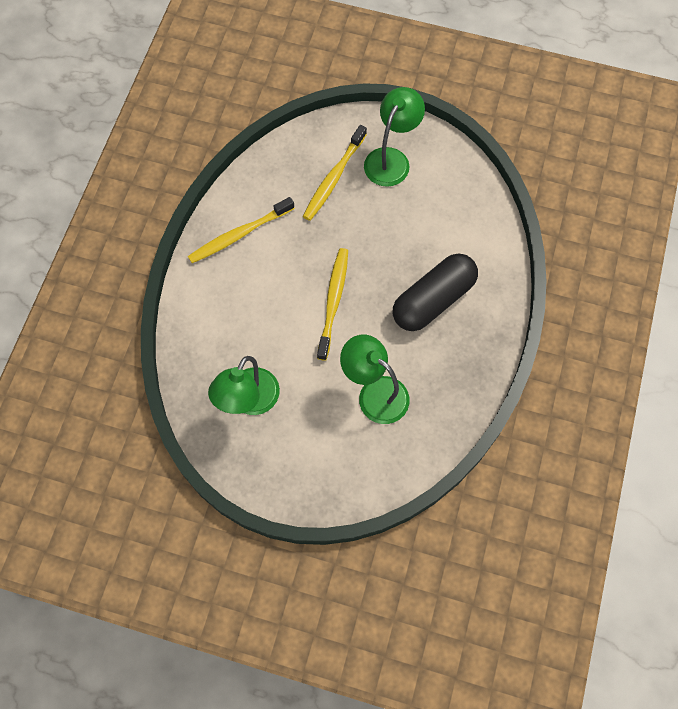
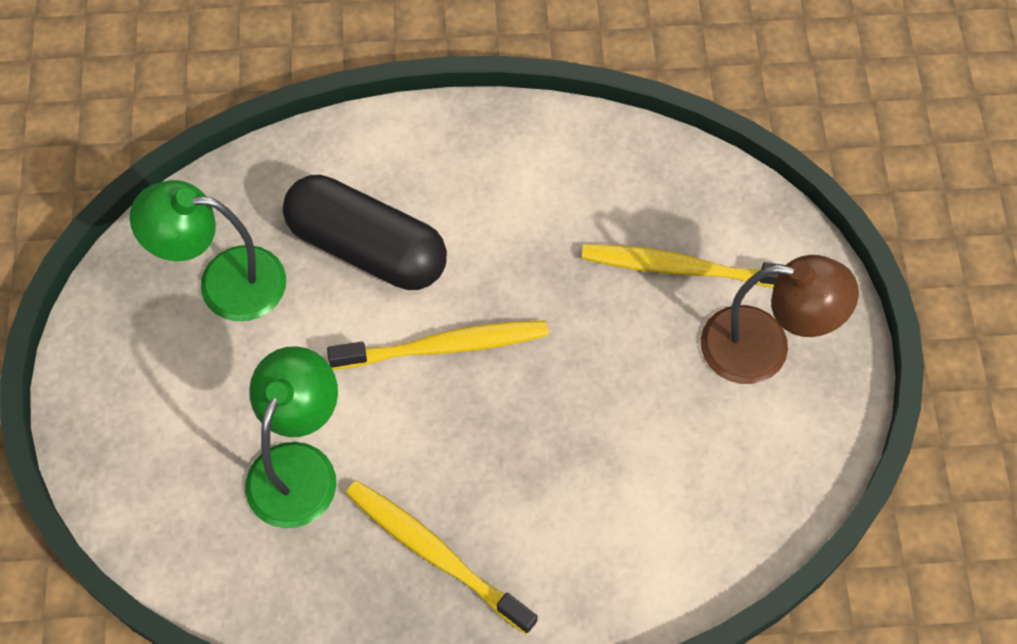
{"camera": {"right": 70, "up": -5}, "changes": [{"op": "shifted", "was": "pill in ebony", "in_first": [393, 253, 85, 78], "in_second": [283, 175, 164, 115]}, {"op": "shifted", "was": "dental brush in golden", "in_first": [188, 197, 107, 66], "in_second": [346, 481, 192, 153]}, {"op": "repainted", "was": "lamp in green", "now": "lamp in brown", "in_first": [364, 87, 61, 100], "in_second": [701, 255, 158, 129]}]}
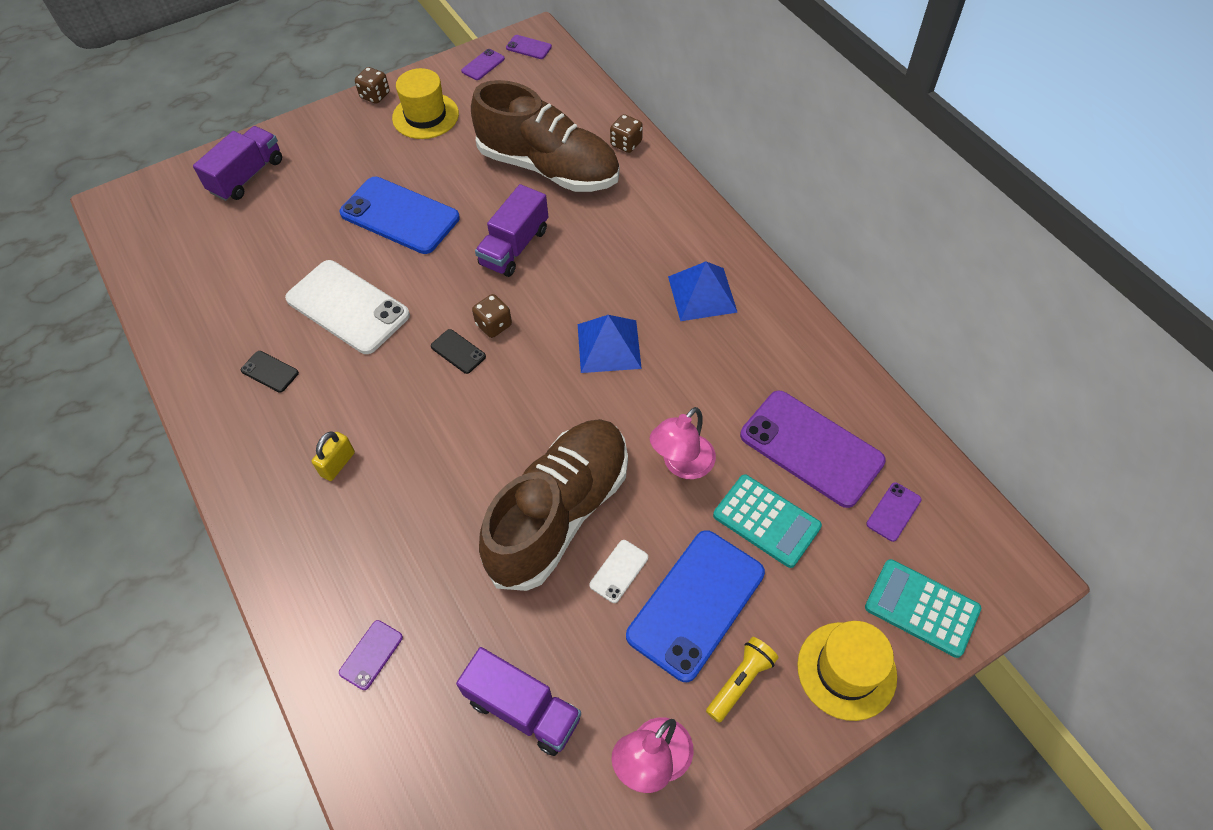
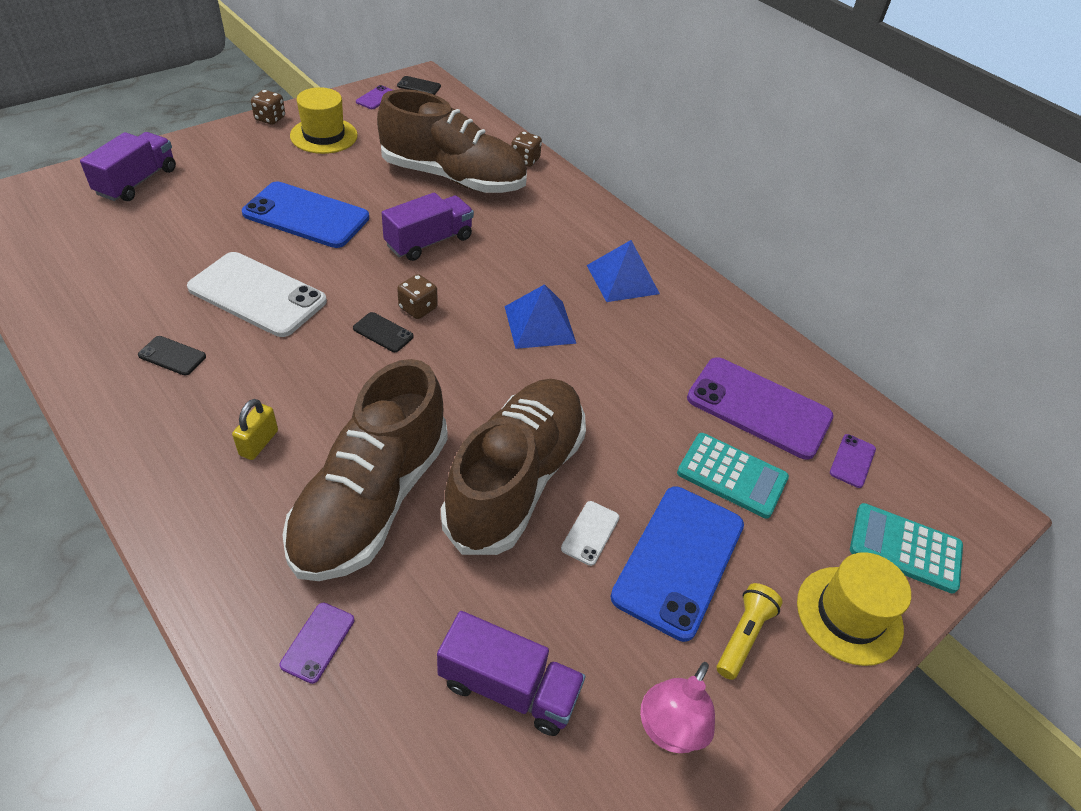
{"camera": {"right": -15, "up": -10}, "changes": [{"op": "new", "now": "shoe in brown", "in_second": [282, 359, 166, 222]}, {"op": "rotated", "was": "lorry in royal purple", "in_first": [475, 184, 73, 93], "in_second": [382, 192, 92, 69], "clockwise": -150}, {"op": "repainted", "was": "smartphone in royal purple", "now": "smartphone in ebony", "in_first": [506, 35, 46, 24], "in_second": [397, 76, 44, 19]}, {"op": "gone", "was": "lamp in rosy", "in_first": [650, 407, 66, 72]}]}
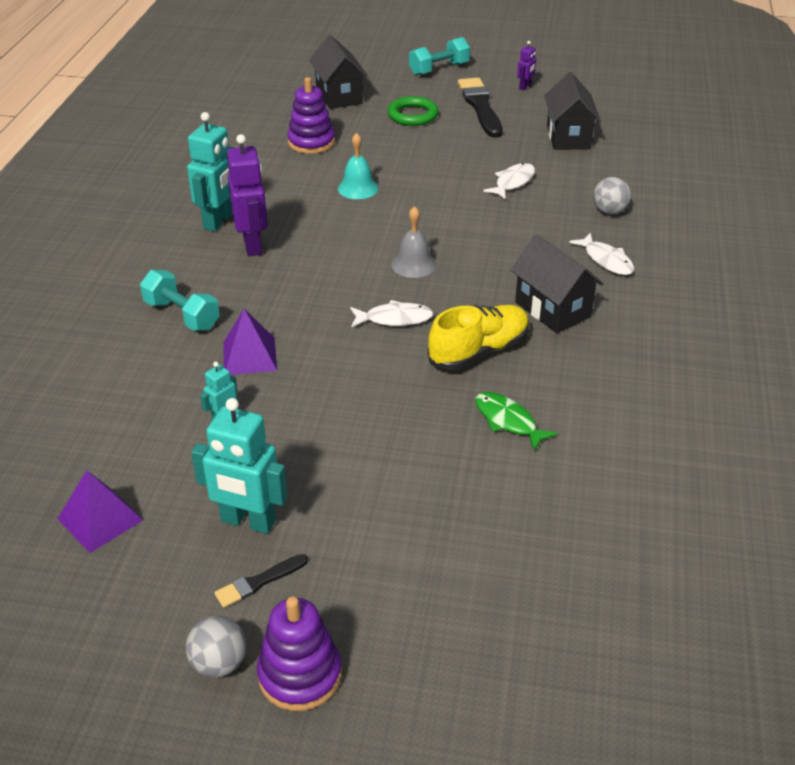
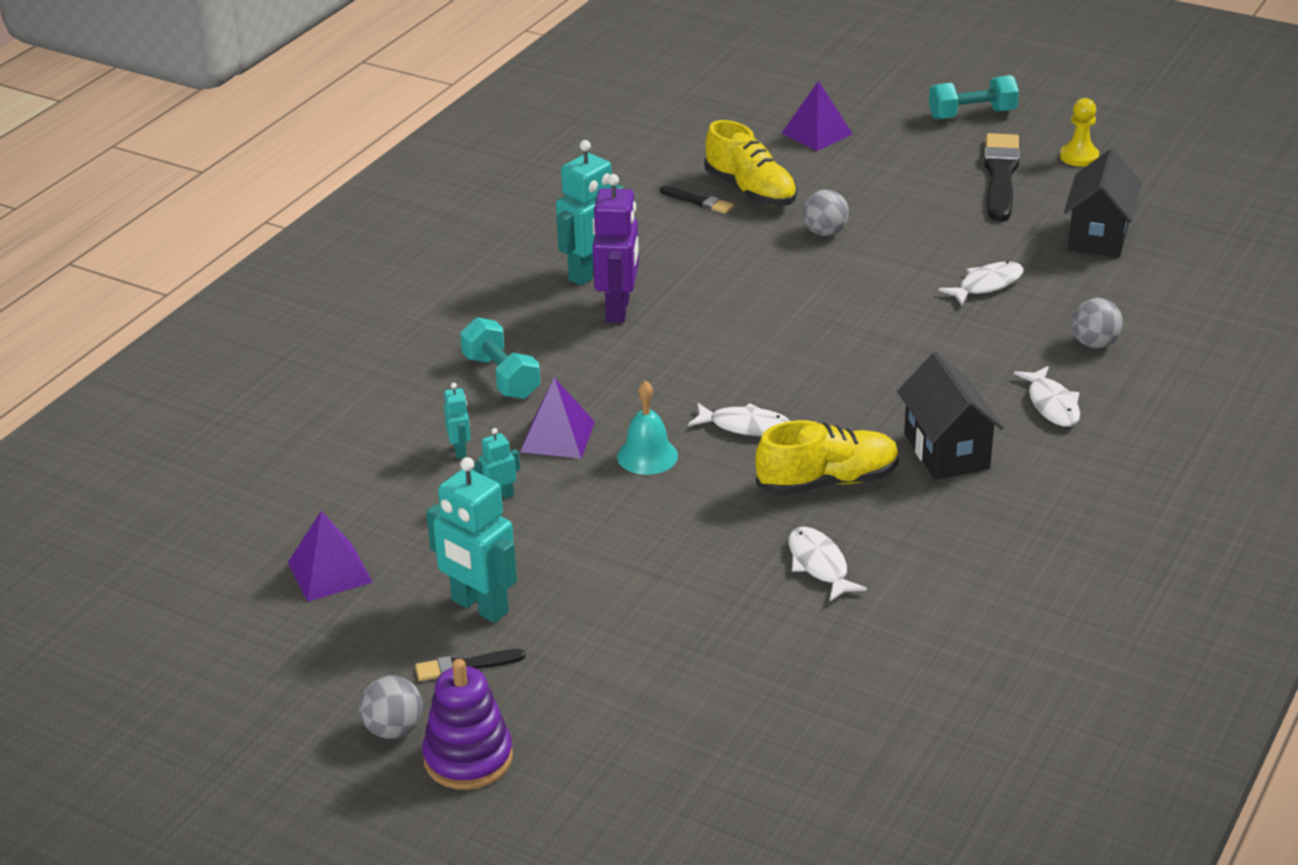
{"camera": {"right": 20, "up": -5}, "changes": [{"op": "new", "now": "robot in aqua", "in_second": [444, 383, 27, 76]}, {"op": "shifted", "was": "bell in aqua", "in_first": [338, 133, 41, 66], "in_second": [617, 380, 61, 95]}, {"op": "new", "now": "paintbrush in ebony", "in_second": [660, 186, 74, 28]}, {"op": "swapped", "was": "stacking toy in royal purple", "now": "shoe in golden", "in_first": [287, 77, 48, 77], "in_second": [704, 120, 93, 86]}, {"op": "swapped", "was": "house in ebony", "now": "pyramid shape in royal purple", "in_first": [309, 35, 59, 74], "in_second": [782, 81, 71, 70]}, {"op": "repainted", "was": "fish figure in green", "now": "fish figure in pure white", "in_first": [475, 392, 83, 59], "in_second": [789, 527, 78, 74]}, {"op": "new", "now": "sphere in grey", "in_second": [802, 189, 47, 47]}, {"op": "swapped", "was": "robot in royal purple", "now": "chess pawn in golden", "in_first": [517, 41, 19, 49], "in_second": [1060, 98, 39, 69]}, {"op": "gone", "was": "hoop in green", "in_first": [387, 96, 52, 30]}, {"op": "gone", "was": "bell in grey", "in_first": [391, 206, 45, 72]}]}
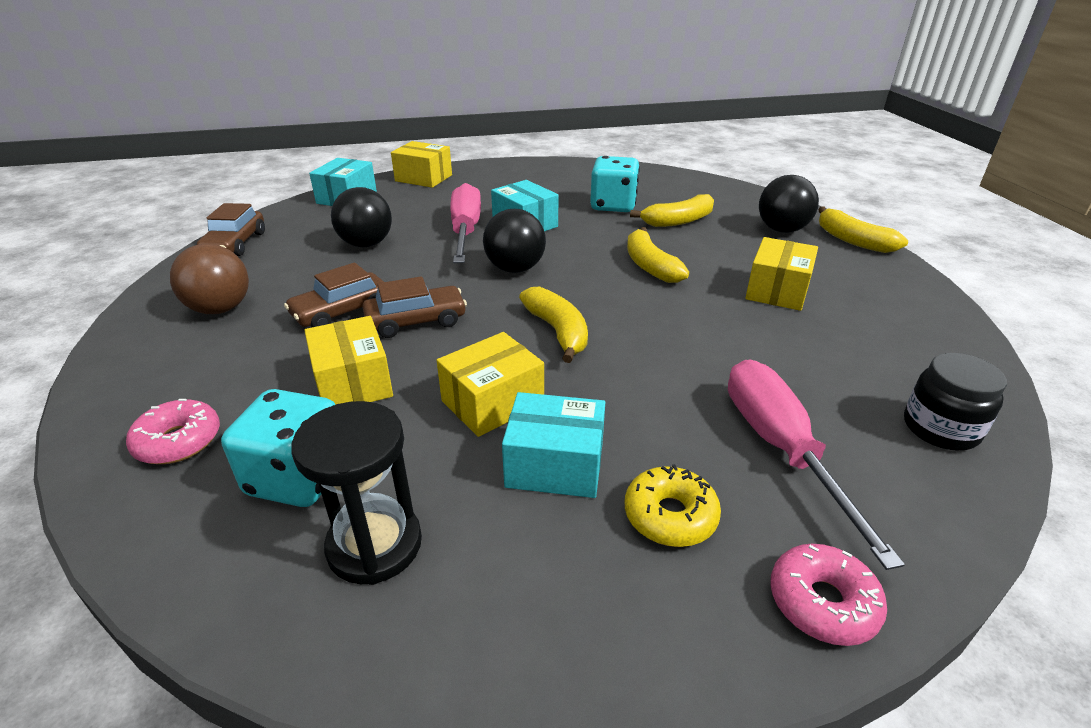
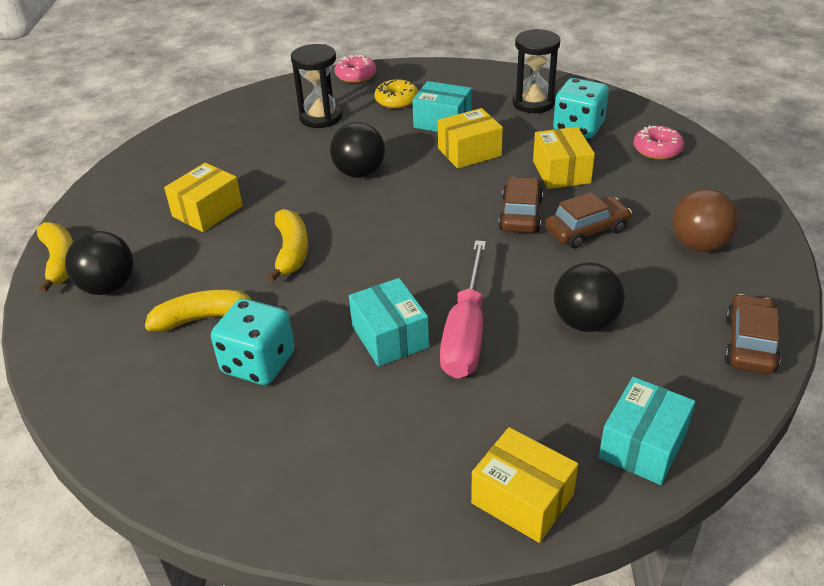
{"camera": {"right": -165, "up": 5}, "changes": [{"op": "swapped", "was": "hand screwdriver in rosy", "now": "sand timer in ebony", "in_first": [728, 360, 177, 210], "in_second": [291, 44, 51, 84]}, {"op": "shifted", "was": "sphere in ebony", "in_first": [483, 209, 63, 64], "in_second": [330, 122, 55, 56]}, {"op": "rotated", "was": "toy car in brown", "in_first": [362, 276, 105, 62], "in_second": [499, 176, 44, 57], "clockwise": 105}, {"op": "gone", "was": "banana in golden", "in_first": [519, 286, 69, 77]}, {"op": "gone", "was": "jar in ebony", "in_first": [904, 353, 103, 97]}]}
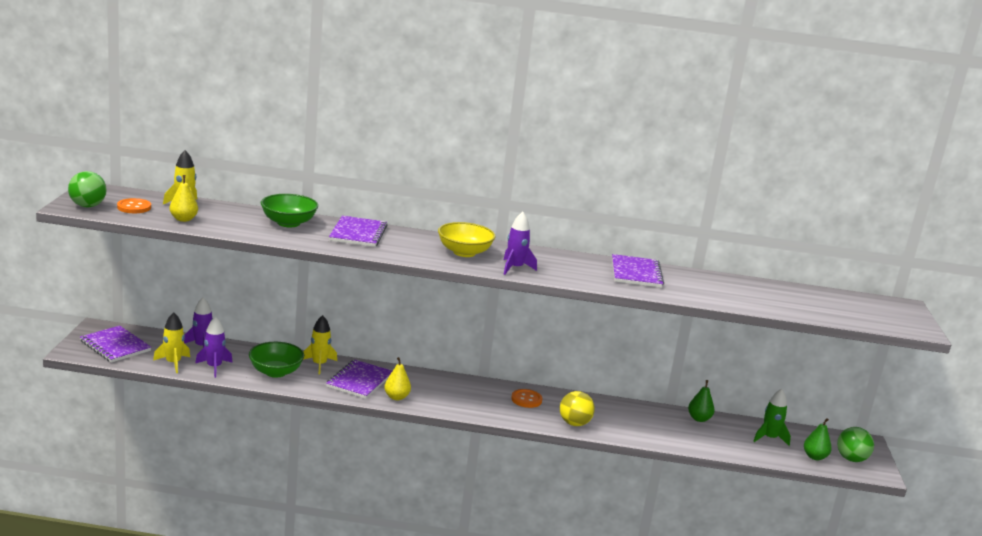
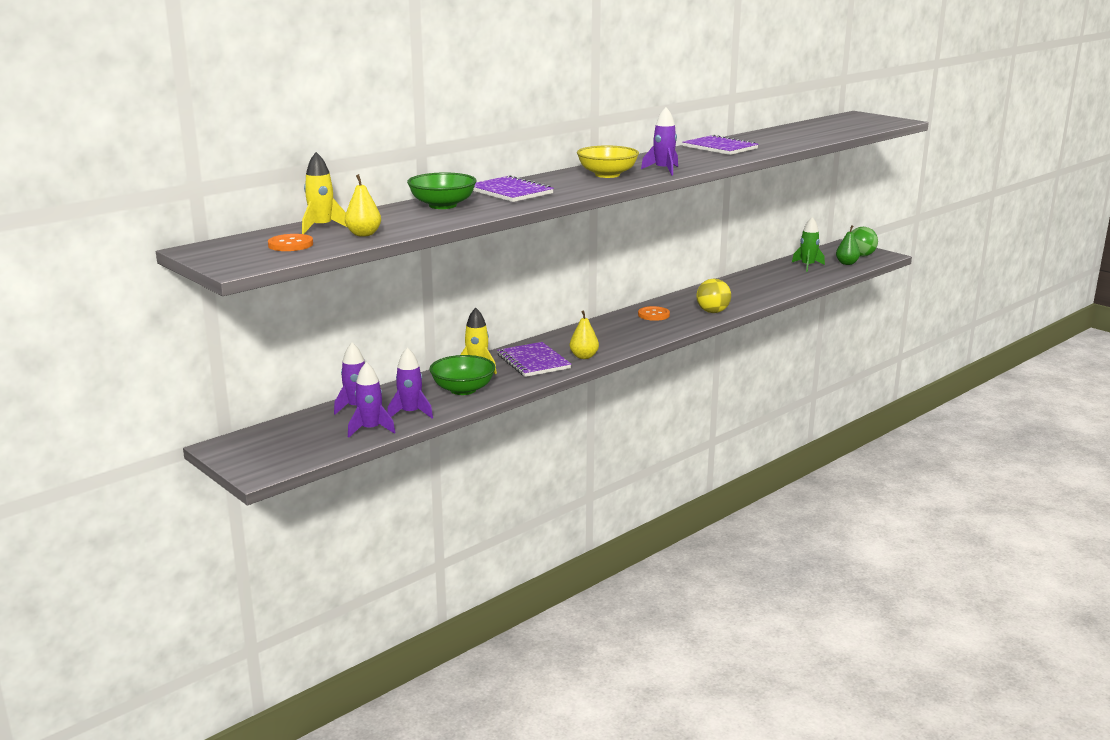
{"camera": {"right": -45, "up": 0}, "changes": [{"op": "repainted", "was": "rocket in golden", "now": "rocket in royal purple", "in_first": [153, 312, 37, 61], "in_second": [348, 362, 47, 76]}, {"op": "gone", "was": "sphere in green", "in_first": [68, 171, 39, 37]}, {"op": "gone", "was": "notebook in royal purple", "in_first": [80, 326, 71, 37]}, {"op": "gone", "was": "pear in green", "in_first": [688, 380, 27, 42]}]}
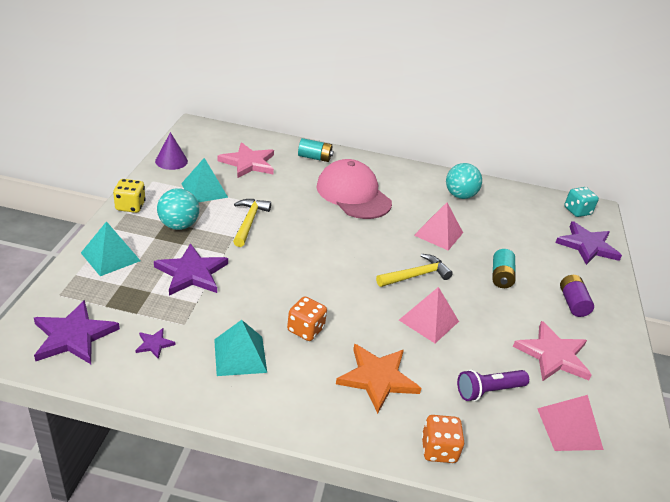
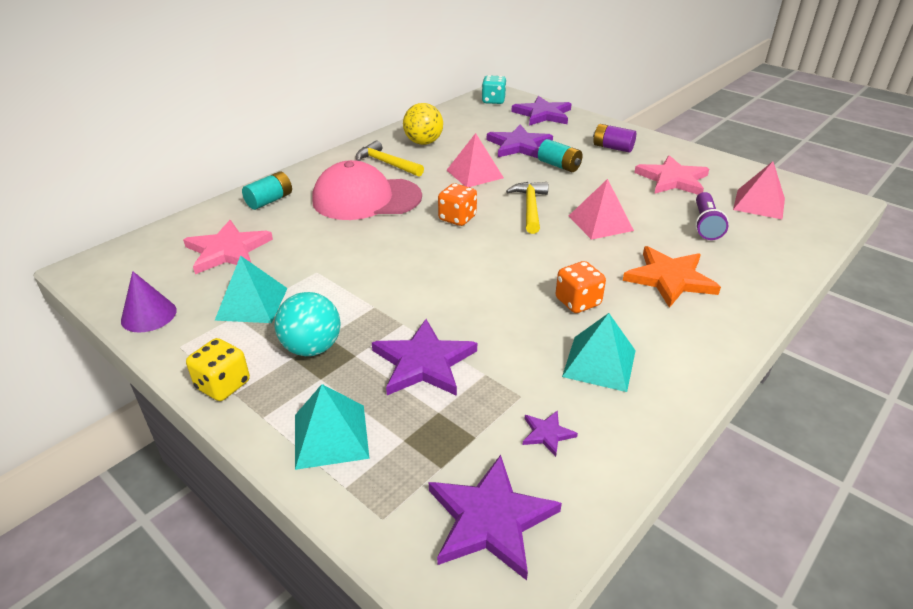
{"camera": {"right": -55, "up": 0}, "changes": [{"op": "shifted", "was": "claw hammer in golden", "in_first": [233, 199, 38, 48], "in_second": [355, 140, 69, 37]}, {"op": "repainted", "was": "sphere in aqua", "now": "sphere in golden", "in_first": [446, 163, 36, 36], "in_second": [403, 103, 40, 42]}, {"op": "shifted", "was": "dice in orange-coloured", "in_first": [422, 415, 42, 48], "in_second": [438, 183, 39, 43]}, {"op": "new", "now": "star shape in royal purple", "in_second": [487, 125, 66, 33]}]}
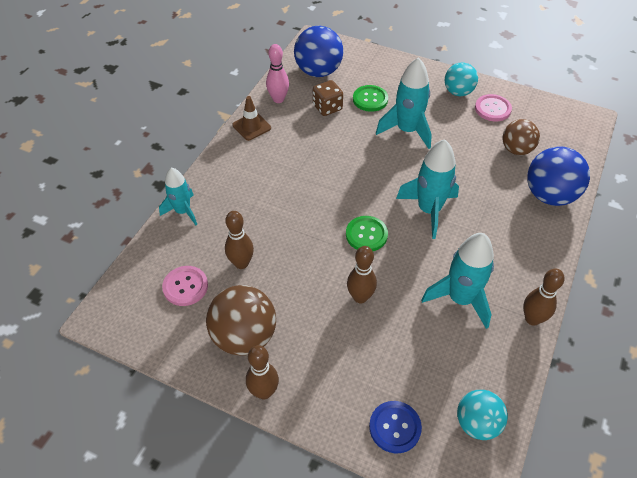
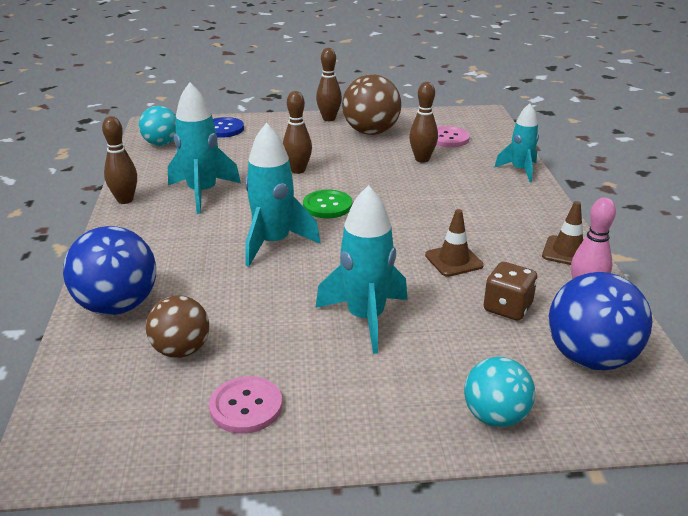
{"camera": {"right": 150, "up": -20}, "changes": [{"op": "new", "now": "traffic cone in brown", "in_second": [425, 209, 59, 68]}, {"op": "shifted", "was": "sphere in aqua", "in_first": [445, 62, 33, 34], "in_second": [464, 357, 71, 70]}, {"op": "gone", "was": "shirt button in green", "in_first": [353, 85, 35, 27]}]}
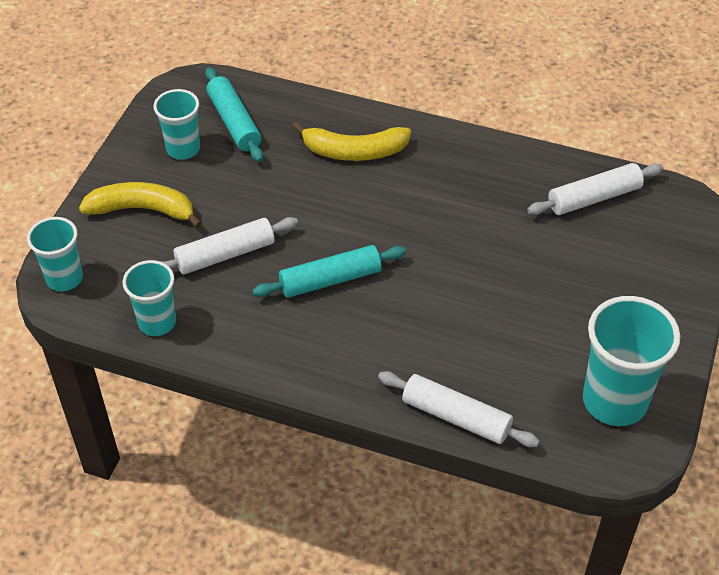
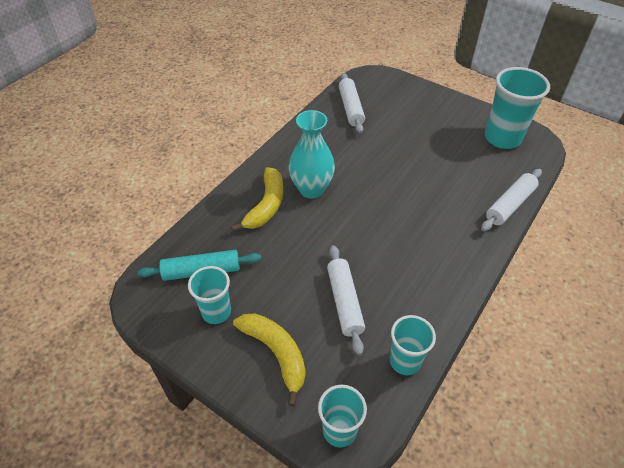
{"camera": {"right": -75, "up": 0}, "changes": [{"op": "rotated", "was": "banana in golden", "in_first": [79, 182, 123, 46], "in_second": [233, 313, 72, 94], "clockwise": 120}, {"op": "new", "now": "flower vase in aqua", "in_second": [289, 110, 46, 89]}, {"op": "gone", "was": "pastry roller in aqua", "in_first": [252, 245, 154, 53]}]}
